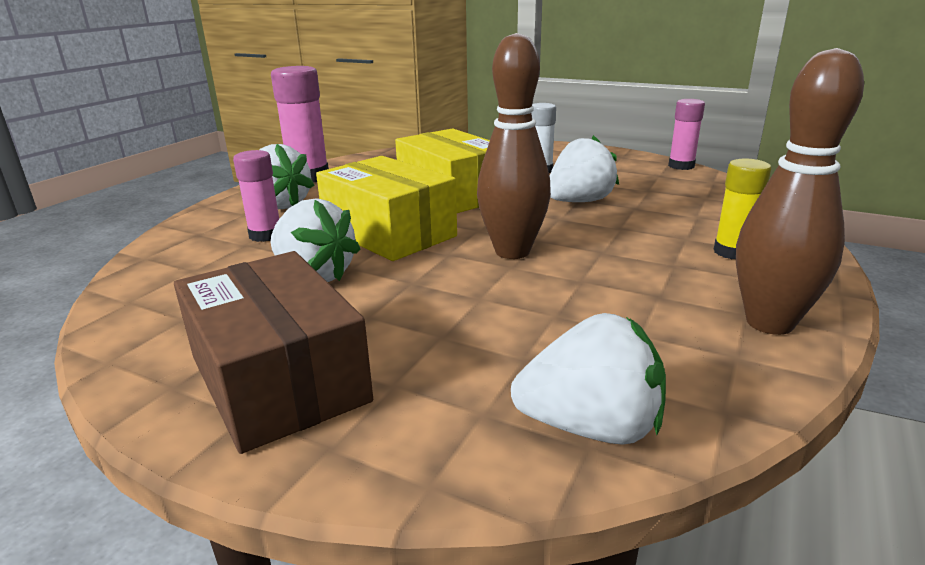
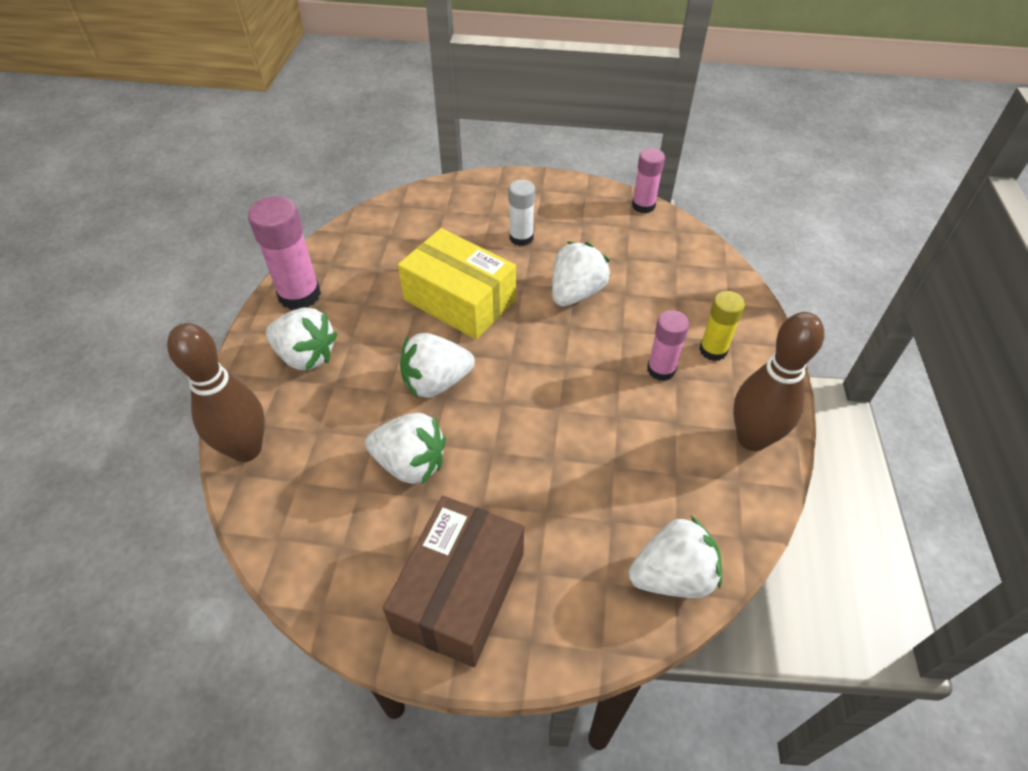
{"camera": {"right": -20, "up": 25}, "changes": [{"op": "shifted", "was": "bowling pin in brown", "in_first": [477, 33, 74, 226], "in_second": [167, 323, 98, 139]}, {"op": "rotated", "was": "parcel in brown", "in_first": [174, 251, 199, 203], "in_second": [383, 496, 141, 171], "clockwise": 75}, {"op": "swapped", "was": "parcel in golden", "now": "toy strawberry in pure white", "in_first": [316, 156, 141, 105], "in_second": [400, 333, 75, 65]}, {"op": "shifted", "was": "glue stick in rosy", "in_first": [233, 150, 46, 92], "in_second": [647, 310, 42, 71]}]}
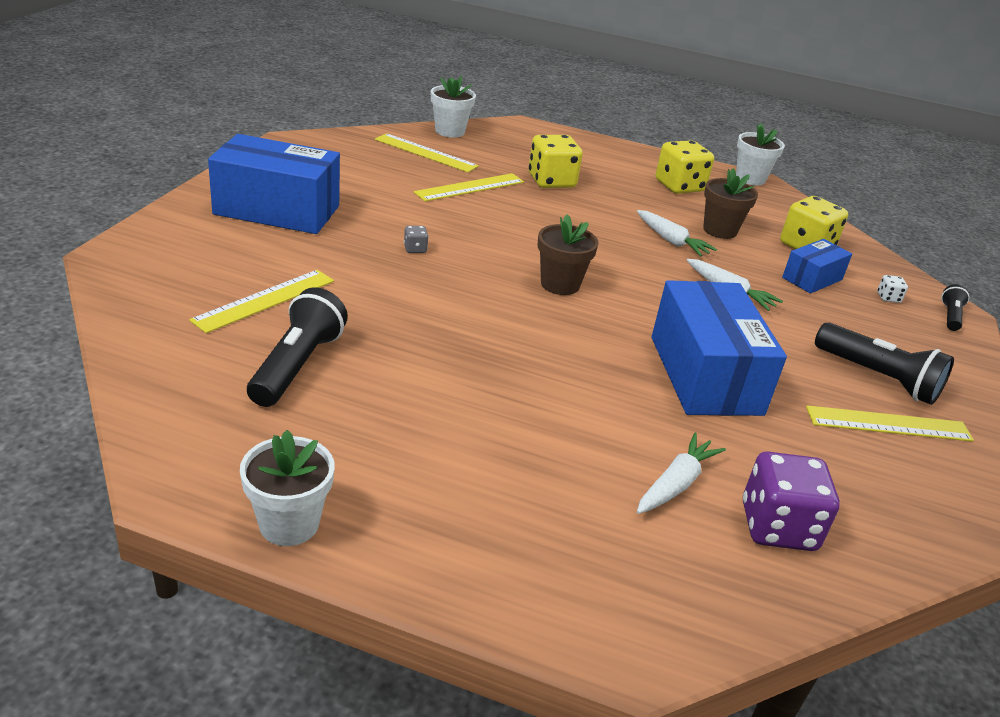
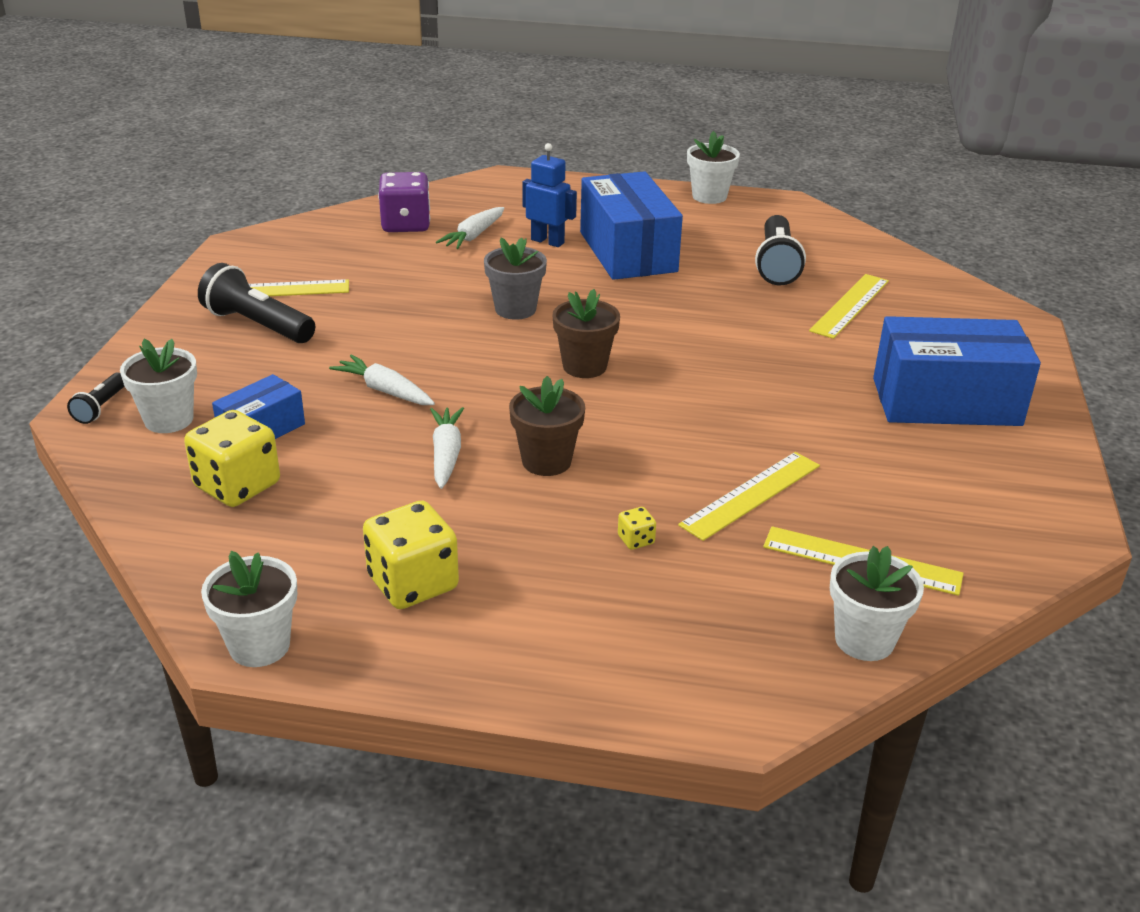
{"camera": {"right": 175, "up": 0}, "changes": [{"op": "swapped", "was": "dice in pure white", "now": "plant pot in pure white", "in_first": [877, 275, 31, 28], "in_second": [120, 339, 77, 94]}, {"op": "rotated", "was": "toy carrot in pure white", "in_first": [637, 210, 80, 47], "in_second": [430, 407, 34, 82], "clockwise": 45}, {"op": "new", "now": "plant pot in grey", "in_second": [484, 238, 63, 82]}, {"op": "shifted", "was": "plant pot in brown", "in_first": [703, 168, 55, 71], "in_second": [509, 376, 76, 100]}, {"op": "new", "now": "robot in blue", "in_second": [523, 143, 54, 104]}, {"op": "shifted", "was": "parcel in blue", "in_first": [652, 280, 135, 136], "in_second": [580, 171, 103, 109]}, {"op": "scaled", "was": "dice in golden", "in_first": [529, 135, 54, 53], "in_second": [618, 507, 38, 43], "ratio": 0.43}, {"op": "gone", "was": "dice in grey", "in_first": [404, 226, 24, 27]}]}
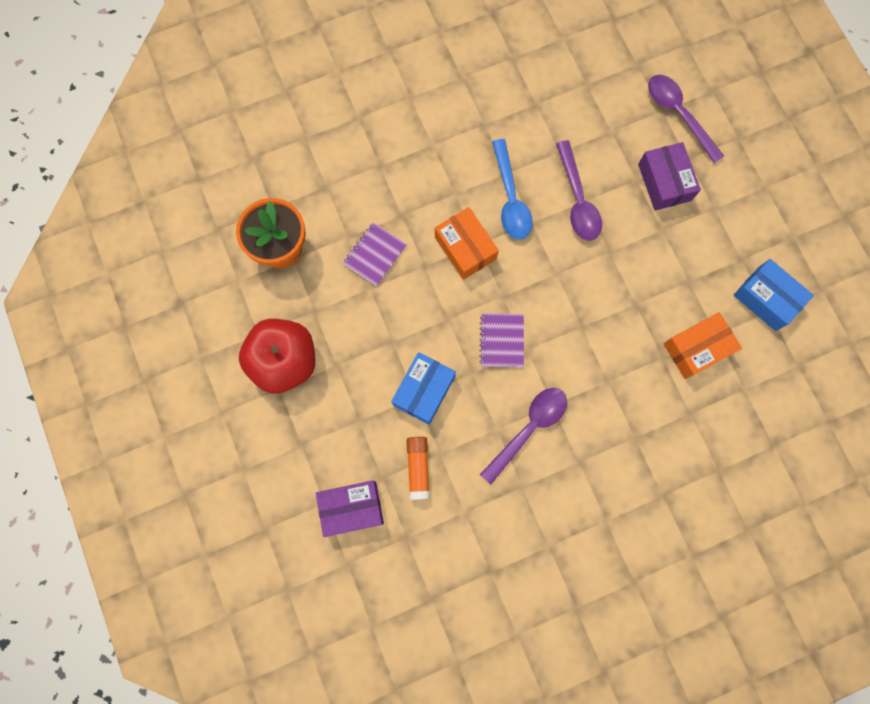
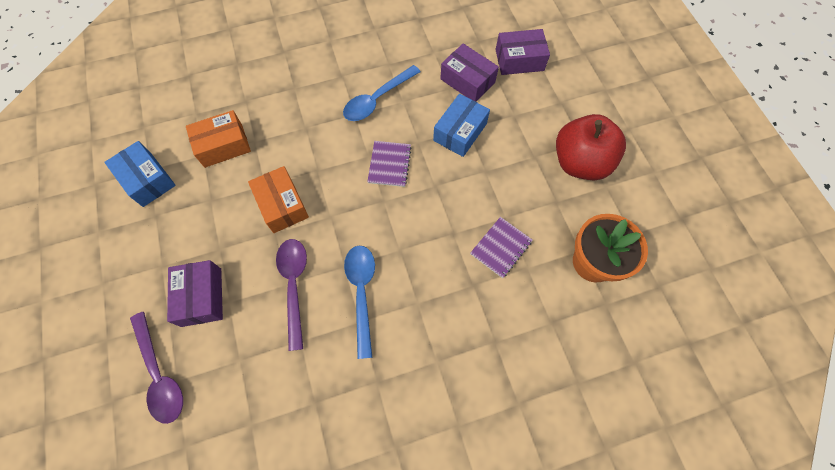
{"camera": {"right": -175, "up": -10}, "changes": [{"op": "shifted", "was": "parcel in orange-coloured", "in_first": [435, 207, 64, 73], "in_second": [248, 166, 61, 67]}, {"op": "repainted", "was": "teaspoon in royal purple", "now": "teaspoon in blue", "in_first": [480, 388, 87, 96], "in_second": [343, 65, 77, 56]}, {"op": "swapped", "was": "glue stick in orange-coloured", "now": "parcel in royal purple", "in_first": [406, 437, 24, 63], "in_second": [440, 43, 59, 58]}]}
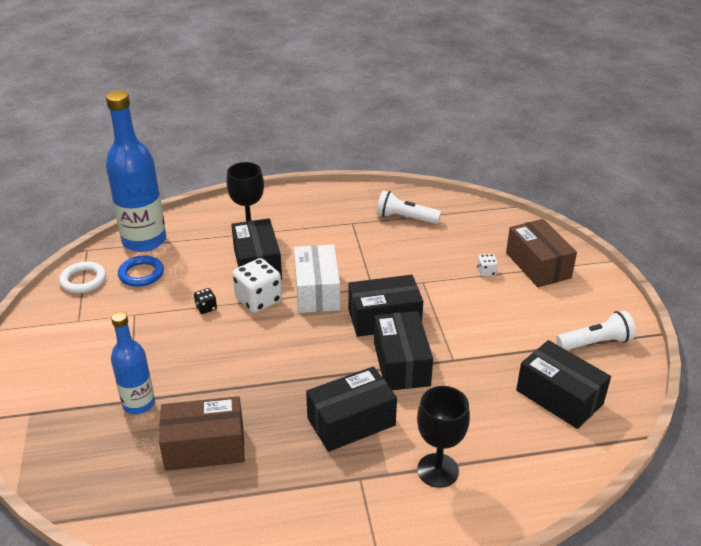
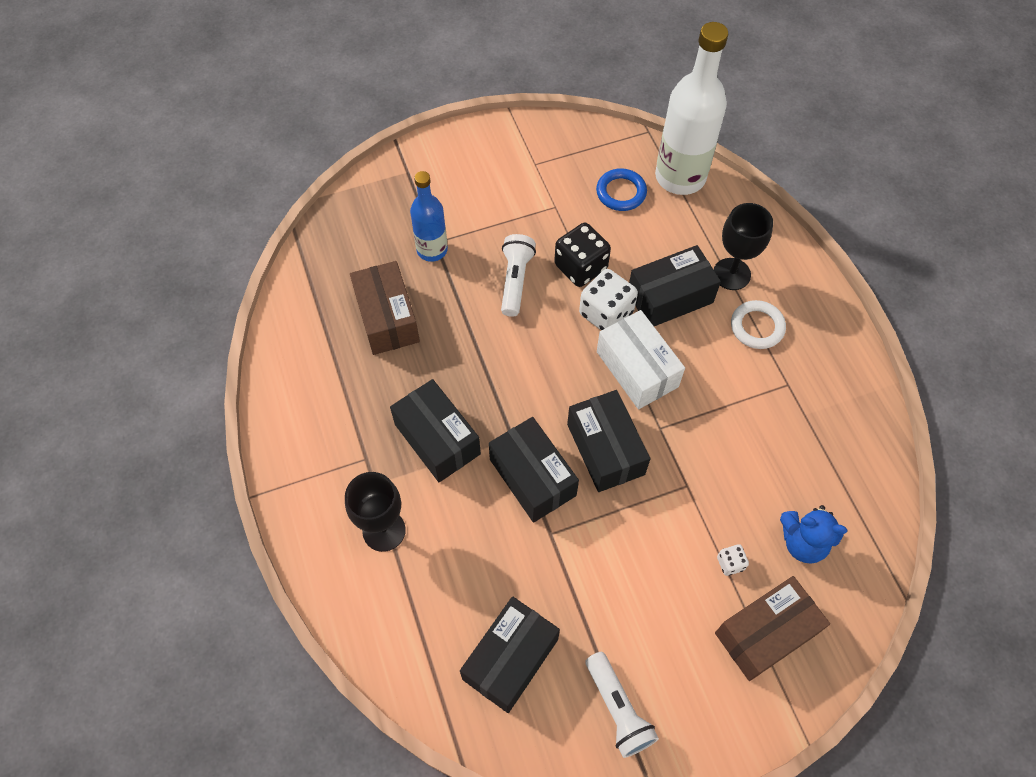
{"camera": {"right": 80, "up": 25}, "changes": [{"op": "rotated", "was": "parcel in ebony", "in_first": [374, 311, 59, 79], "in_second": [489, 417, 90, 106], "clockwise": 75}, {"op": "shifted", "was": "torch in pure white", "in_first": [377, 190, 64, 34], "in_second": [501, 234, 35, 83]}, {"op": "scaled", "was": "dice in ebony", "in_first": [194, 288, 23, 26], "in_second": [554, 223, 57, 64], "ratio": 2.09}, {"op": "rotated", "was": "parcel in pure white", "in_first": [294, 245, 46, 68], "in_second": [597, 310, 88, 99], "clockwise": 75}, {"op": "repainted", "was": "bottle in blue", "now": "bottle in pure white", "in_first": [106, 90, 60, 162], "in_second": [655, 22, 73, 173]}, {"op": "shifted", "was": "hoop in pure white", "in_first": [59, 261, 47, 32], "in_second": [731, 300, 55, 49]}, {"op": "new", "now": "stuffed bear in blue", "in_second": [780, 505, 67, 59]}]}
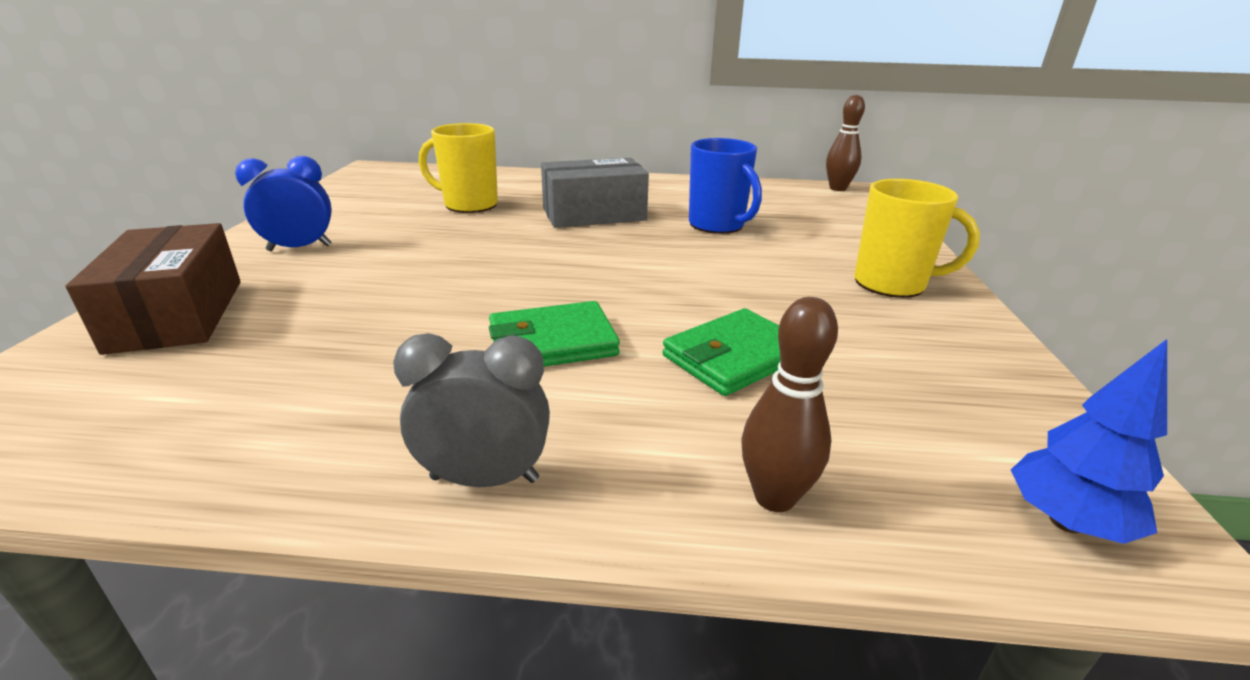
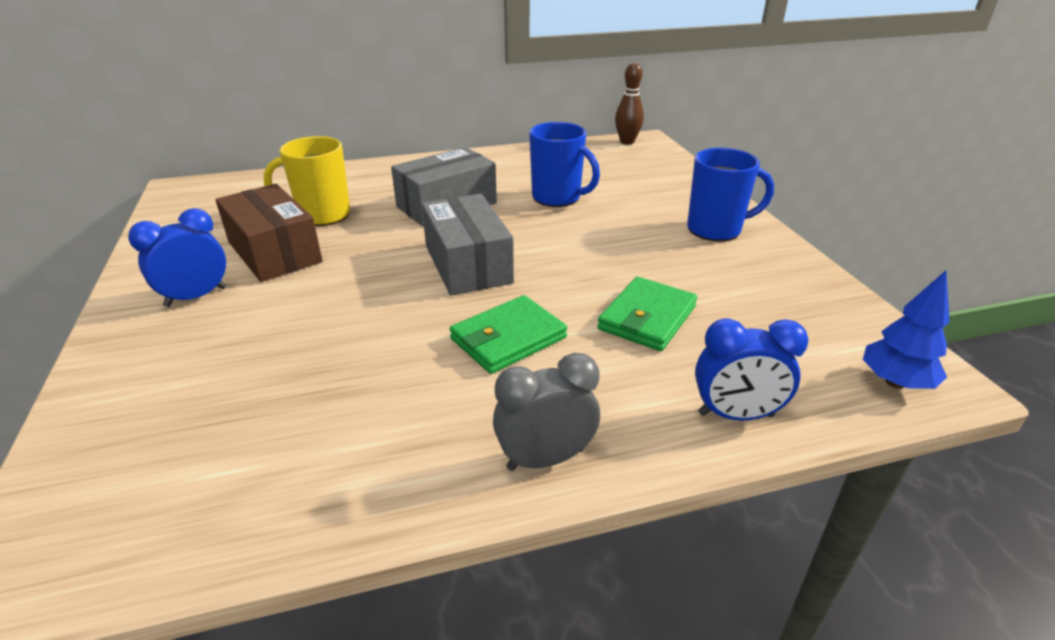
{"camera": {"right": -20, "up": 5}, "changes": [{"op": "shifted", "was": "parcel in brown", "in_first": [66, 223, 175, 132], "in_second": [216, 184, 107, 98]}, {"op": "new", "now": "parcel in grey", "in_second": [422, 194, 92, 102]}, {"op": "repainted", "was": "coffee mug in golden", "now": "coffee mug in blue", "in_first": [854, 179, 126, 119], "in_second": [687, 148, 87, 93]}, {"op": "swapped", "was": "bowling pin in brown", "now": "bedside clock in blue", "in_first": [741, 297, 97, 215], "in_second": [695, 318, 114, 103]}]}
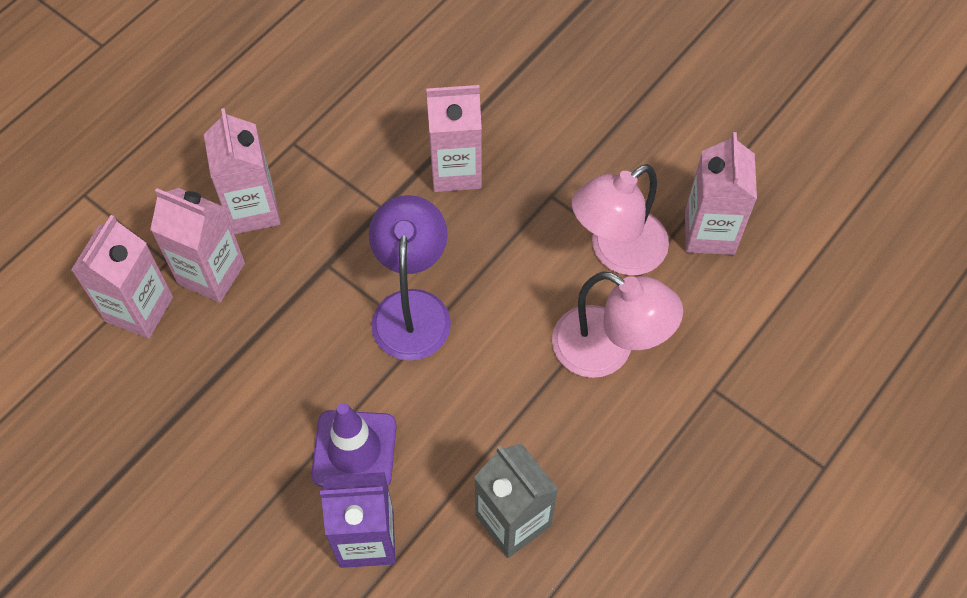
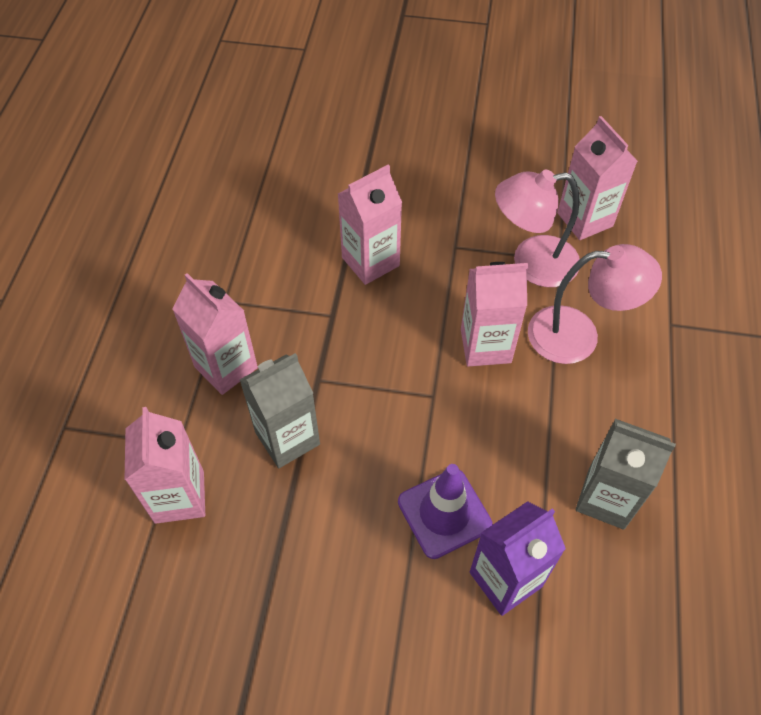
{"camera": {"right": -30, "up": -5}, "changes": [{"op": "new", "now": "juice carton in grey", "in_second": [240, 353, 80, 115]}, {"op": "shifted", "was": "juice carton in rosy", "in_first": [150, 188, 95, 115], "in_second": [461, 262, 67, 105]}, {"op": "rotated", "was": "lamp in rosy", "in_first": [572, 164, 97, 111], "in_second": [495, 170, 85, 117], "clockwise": 60}, {"op": "gone", "was": "lamp in royal purple", "in_first": [369, 195, 82, 166]}]}
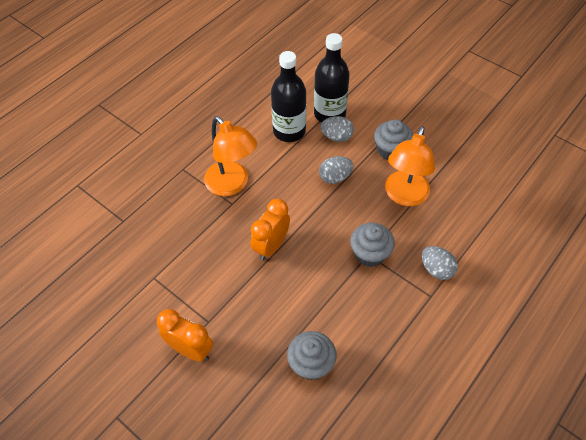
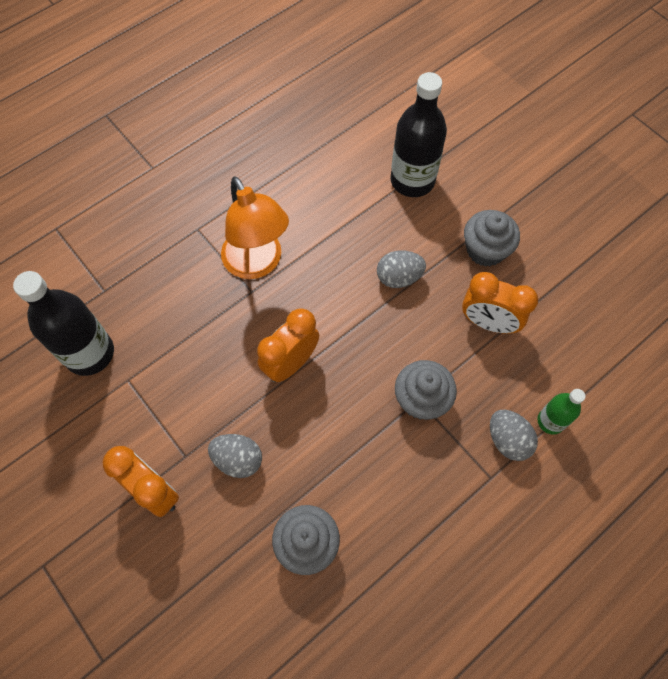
{"camera": {"right": 10, "up": 10}, "changes": [{"op": "shifted", "was": "bottle in ebony", "in_first": [271, 51, 35, 91], "in_second": [13, 271, 101, 105]}, {"op": "shifted", "was": "egg in grey", "in_first": [320, 116, 34, 26], "in_second": [208, 434, 54, 44]}, {"op": "swapped", "was": "lamp in orange-coloured", "now": "bedside clock in orange-coloured", "in_first": [385, 126, 50, 80], "in_second": [462, 272, 76, 62]}, {"op": "new", "now": "bottle in green", "in_second": [537, 389, 49, 46]}]}
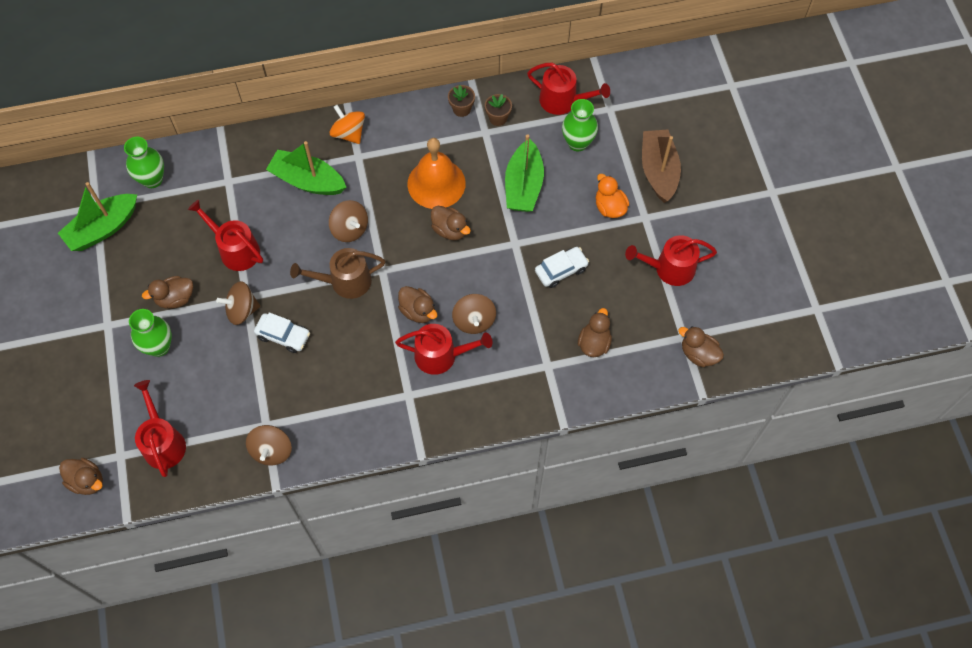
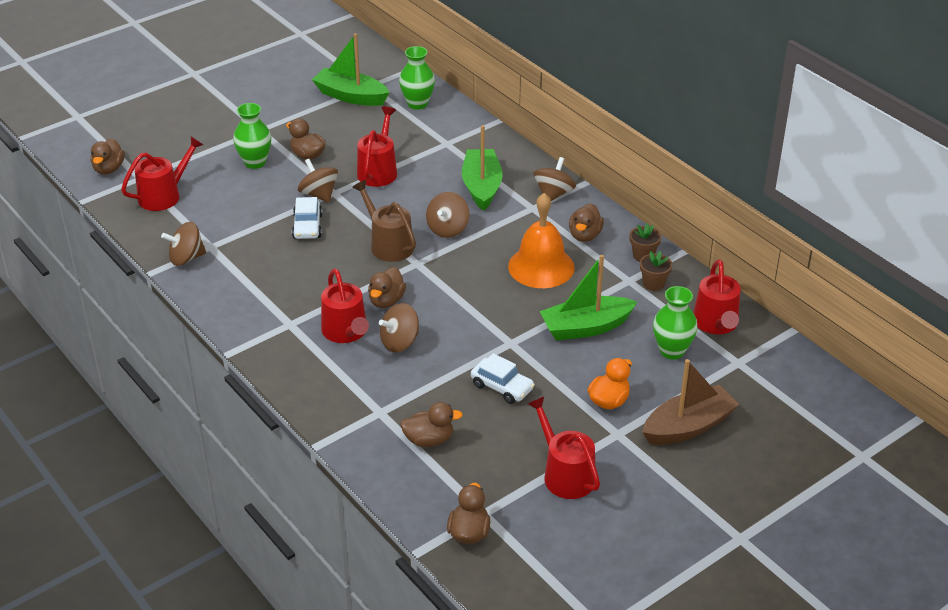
{"camera": {"right": 65, "up": -25}, "changes": [{"op": "repainted", "was": "spinning top in orange-coloured", "now": "spinning top in brown", "in_first": [330, 105, 35, 39], "in_second": [534, 157, 42, 44]}, {"op": "shifted", "was": "rubber duck in brown", "in_first": [431, 206, 40, 34], "in_second": [569, 203, 35, 39]}]}
